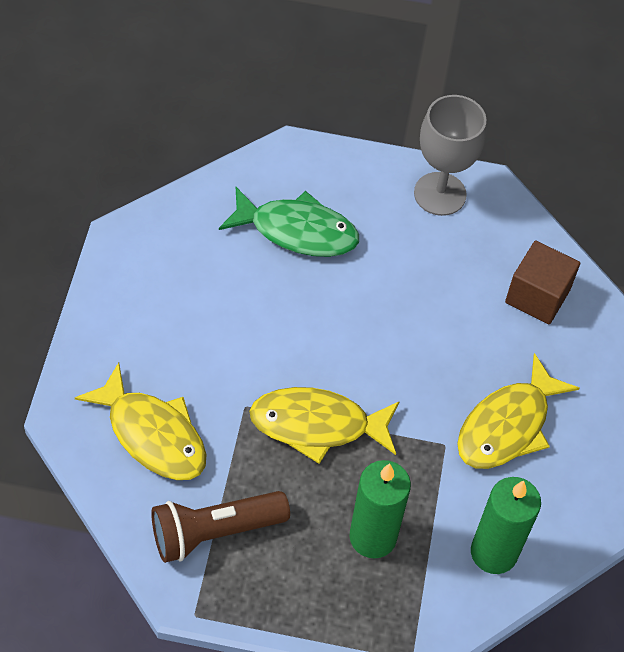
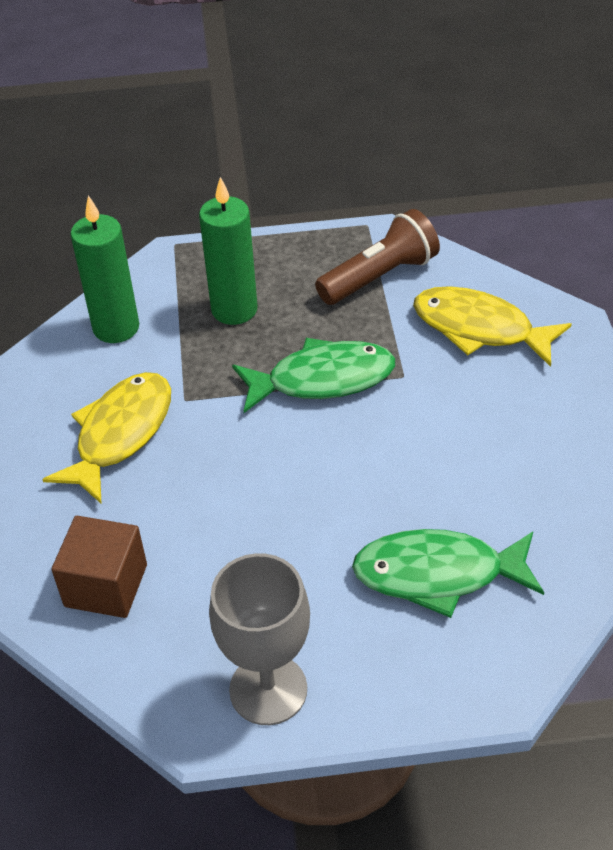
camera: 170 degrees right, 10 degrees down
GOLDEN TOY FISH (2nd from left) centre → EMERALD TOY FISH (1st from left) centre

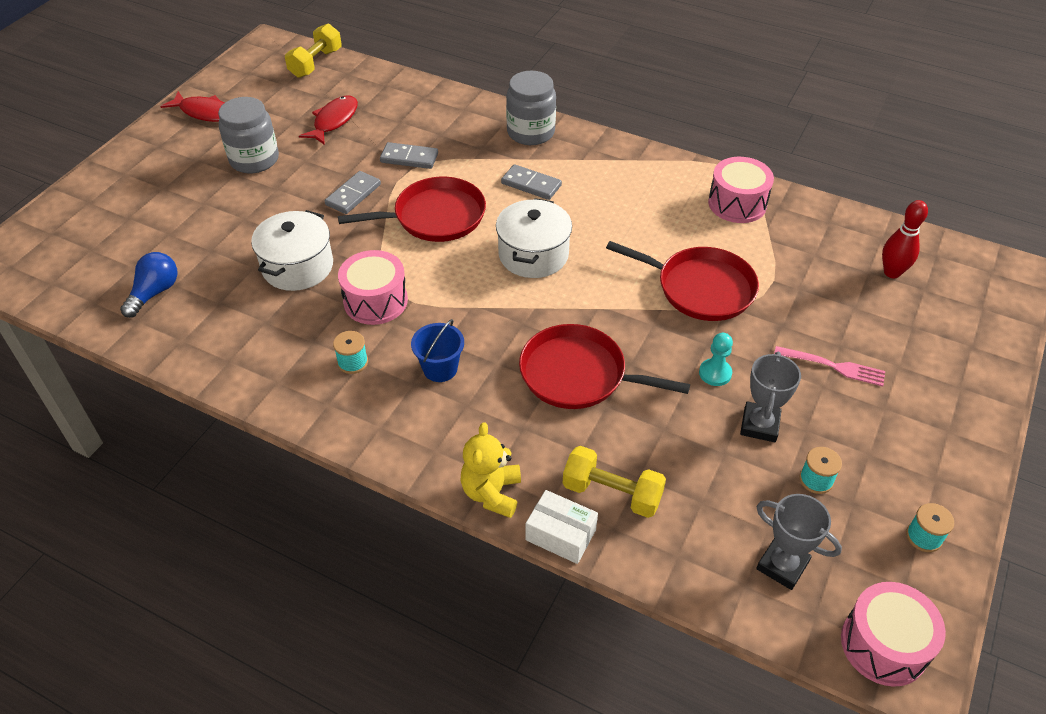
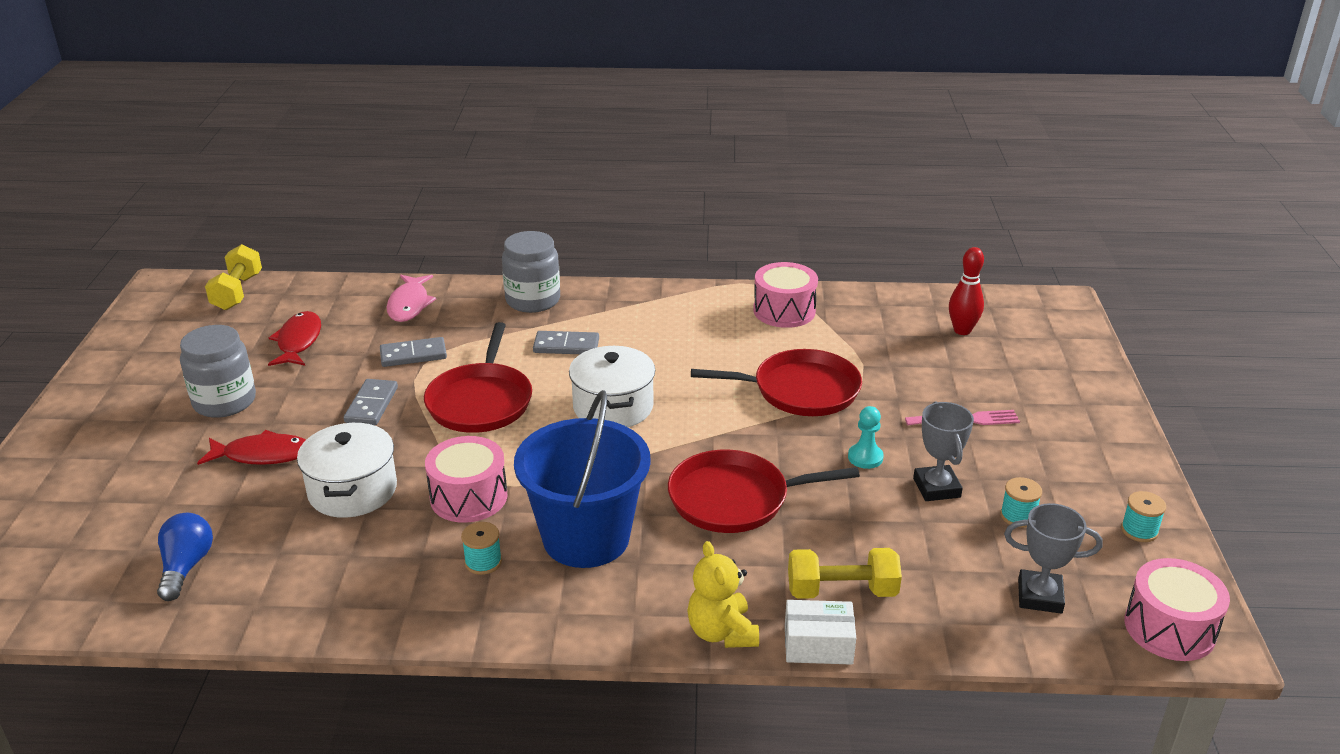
camera: 25 degrees left, 15 degrees down
- → ROSE-PINK TOY FISH middle left
SCARLET TOY FISH (1st from left) top left → SCARLET TOY FISH (1st from left) middle left, move
SCARLET SKILLET (1st from left) top centre → SCARLET SKILLET (1st from left) centre, 135 degrees clockwise
COBALT PAIL centre, x2.14

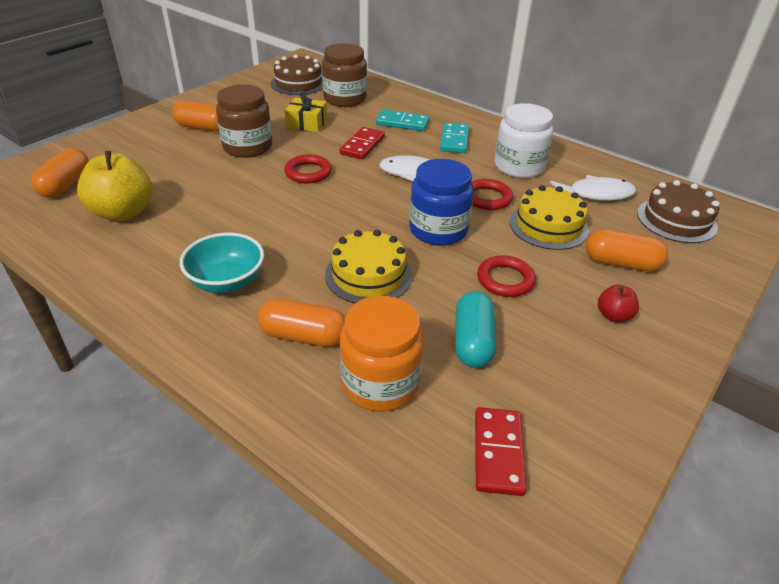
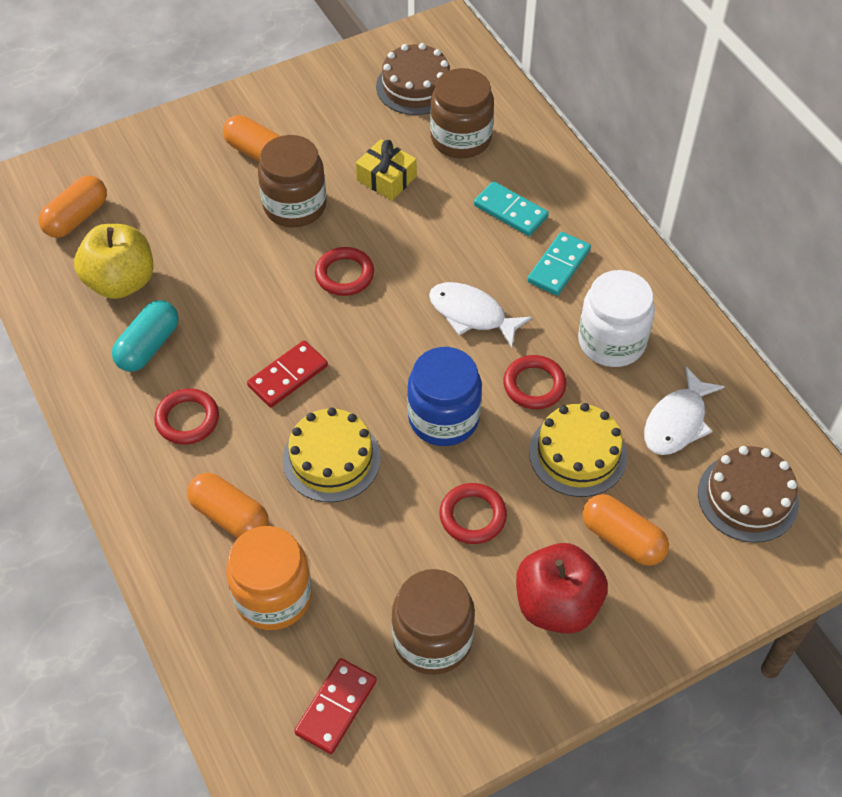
camera: 25 degrees right, 15 degrees up
- → RUSSET PRESERVE JAR (2nd from left) bottom centre
SCARLET DOMINO PIECE (1st from left) top centre → SCARLET DOMINO PIECE (1st from left) centre, move
AQUA CAPSULE centre → AQUA CAPSULE middle left, move
AQUA BOWL middle left → SCARLET RING (1st from left) middle left
WHITE TOY FISH (2nd from left) top right → WHITE TOY FISH (2nd from left) middle right, 105 degrees clockwise
SCARLET APPLE middle right → SCARLET APPLE bottom right, x2.05

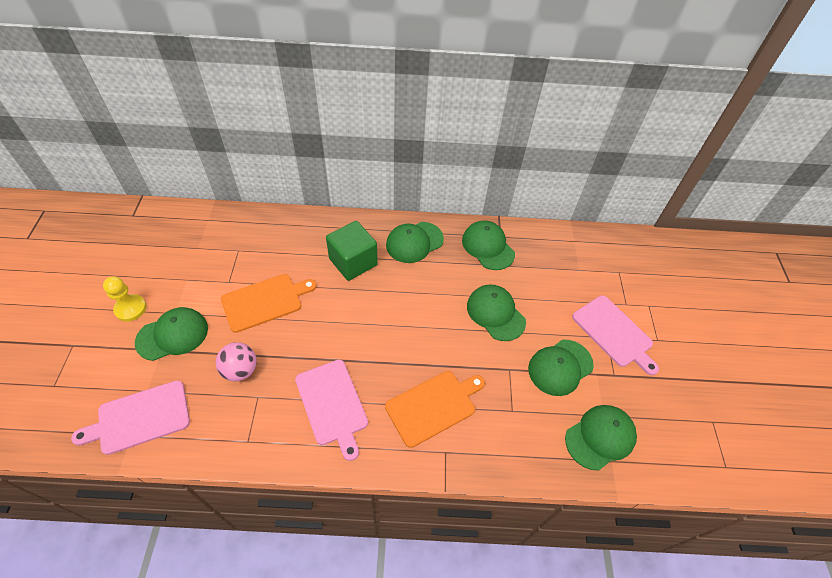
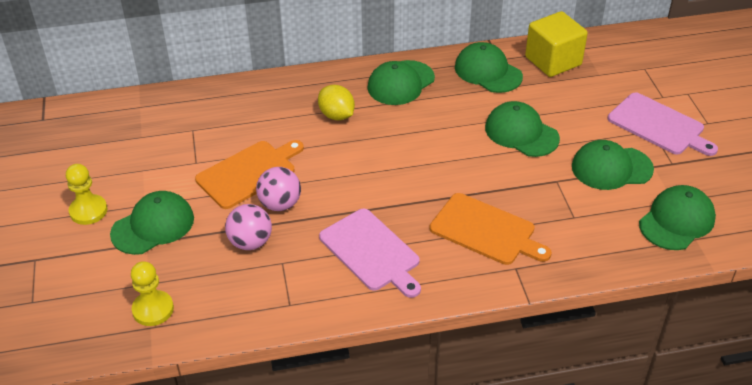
camera: 10 degrees left, 10 degrees down
- → ROSE-PINK BALL (2nd from left) centre
- → GOLDEN CUBE top right
ROSE-PINK BREAD BOARD (1st from left) bottom left → GOLDEN CHESS PAWN (2nd from left) bottom left
EMERALD CUBE centre → GOLDEN CITRUS FRUIT top centre
ORANGE BREAD BOARD (2nd from left) bottom centre → ORANGE BREAD BOARD (2nd from left) centre, 75 degrees clockwise
EMERALD BASEBALL CAP (5th from left) middle right, 45 degrees clockwise

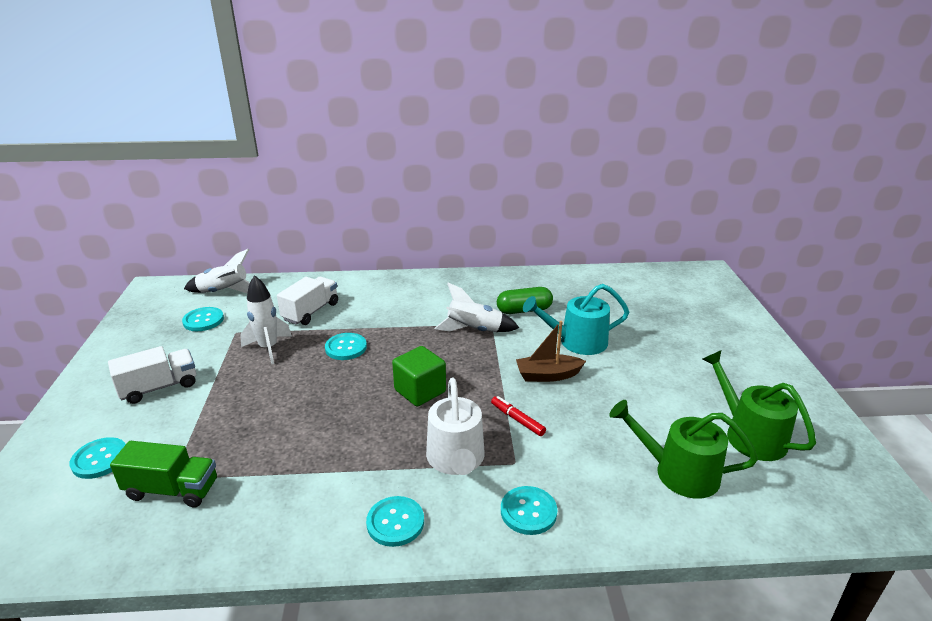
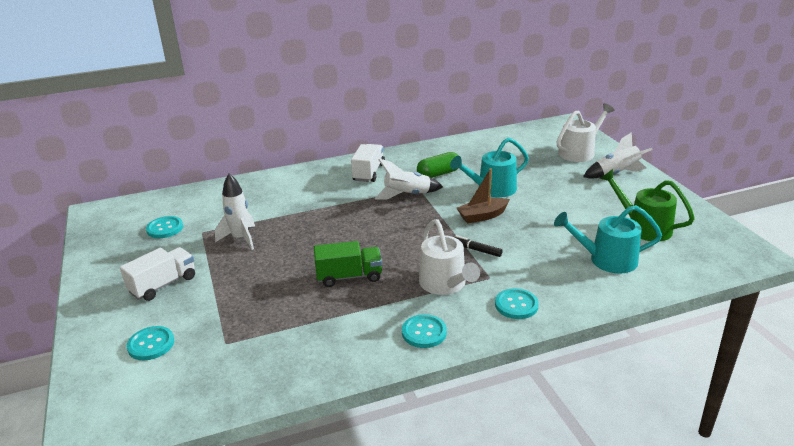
camera: 15 degrees left, 0 degrees up
AQUA SEWING BUTTON (3rd from left) centre → -
EMERALD CUBE centre → -
- → WHITE SPRINKLING CAN (2nd from left) top right
EMERALD TOY TRUCK bottom left → EMERALD TOY TRUCK centre, move
WHITE SPACESHIP (1st from left in the first image) middle left → WHITE SPACESHIP (3rd from left) middle right, move
WHITE TOY TRUCK (2nd from left) middle left → WHITE TOY TRUCK (2nd from left) centre, move
SCARLET FELT PEN bottom centre → BLACK FELT PEN centre
EMERALD SPRINKLING CAN (1st from left) bottom right → AQUA SPRINKLING CAN (2nd from left) middle right

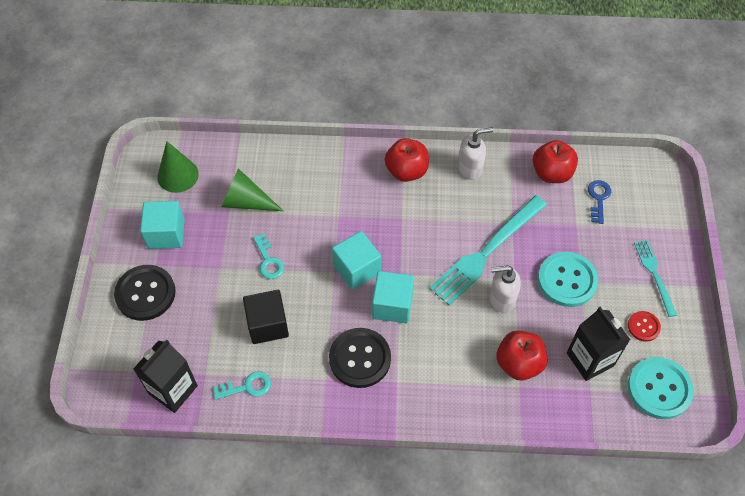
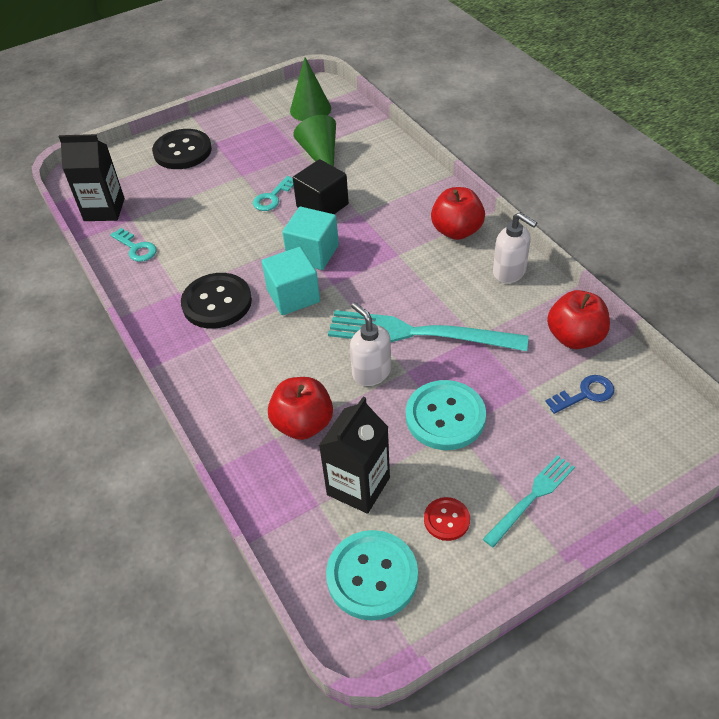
camera: 60 degrees right, 10 degrees down
AQUA CUBE (1st from left) middle left → -
BLACK CUBE centre → BLACK CUBE top centre, move

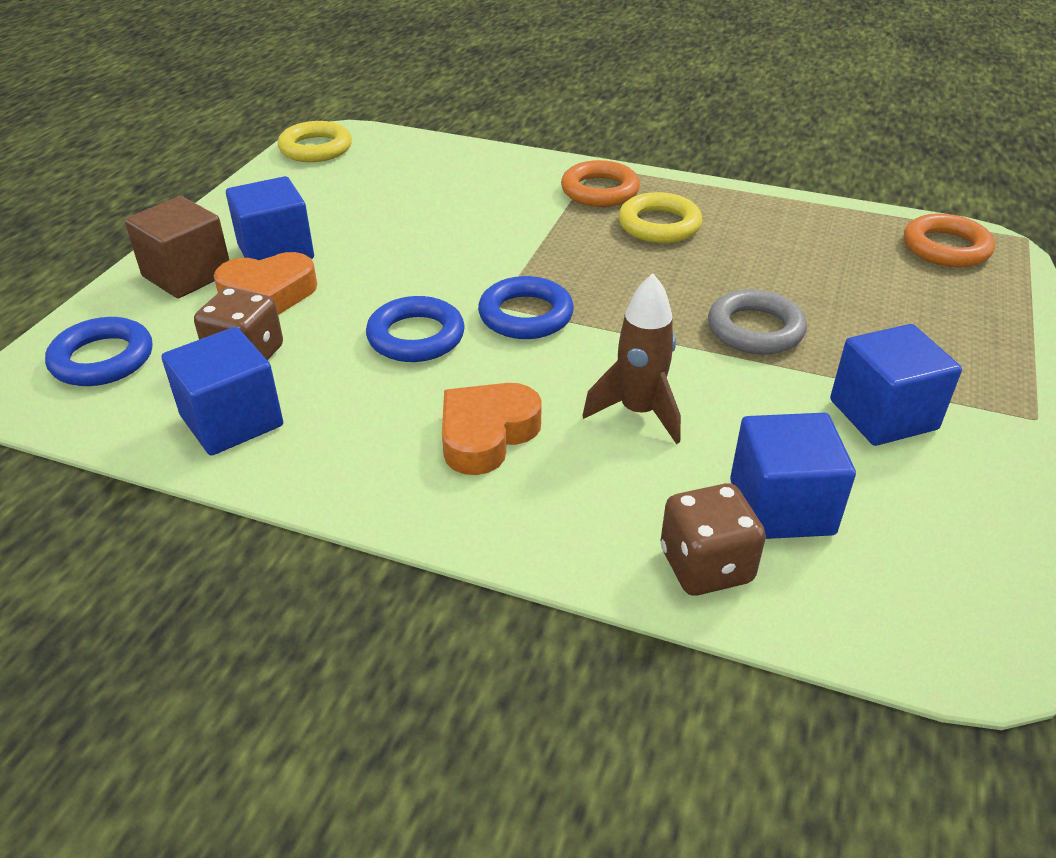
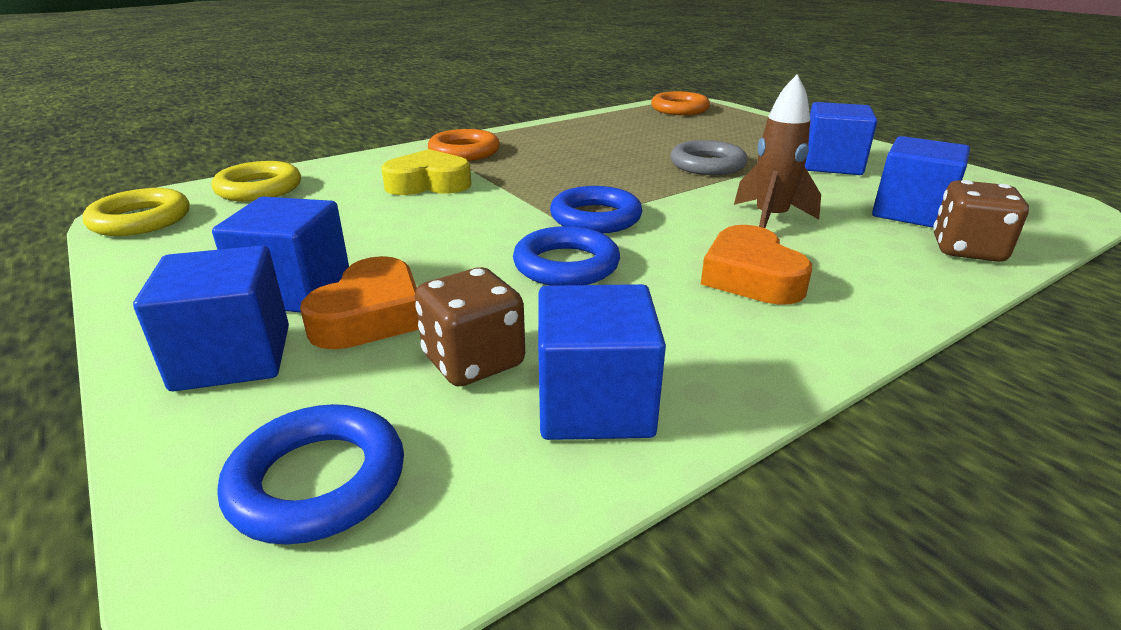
camera: 55 degrees left, 10 degrees down
- → GOLDEN HEART top centre
GOLDEN RING (2nd from left) top centre → GOLDEN RING (2nd from left) top left, move
RUSSET CUBE top left → COBALT CUBE (1st from left) middle left

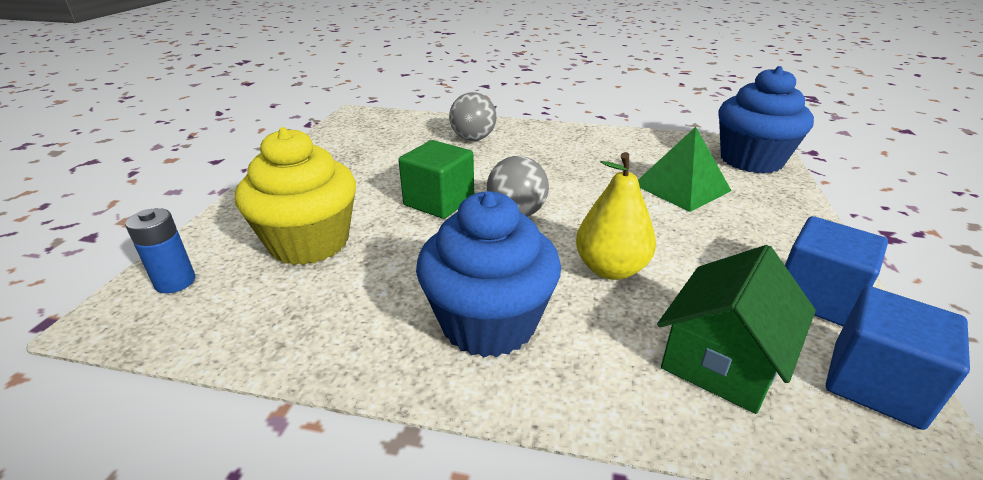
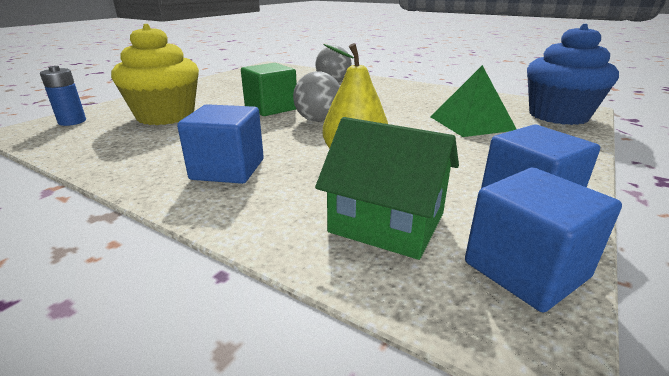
camera: 20 degrees right, 5 degrees down
COBALT CUPCAKE (1st from left) centre → COBALT CUBE (1st from left) middle left
EMERALD TOY HOUSE bottom right → EMERALD TOY HOUSE centre, 60 degrees clockwise

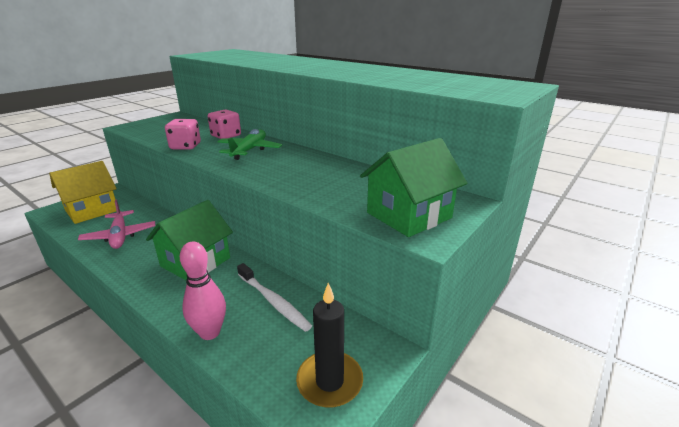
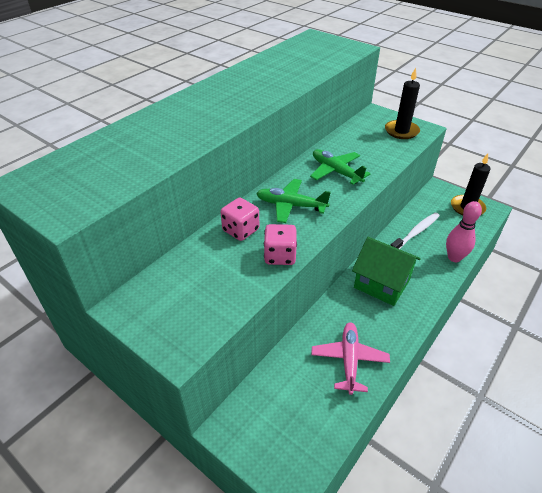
camera: 90 degrees left, 15 degrees up
GOLDEN TOY HOUSE middle left → -
- → EMERALD AEROPLANE (2nd from left) centre
EMERALD TOY HOUSE (2nd from left) centre → BLACK WAX CANDLE (1st from left) top right
ROSE-PINK AEROPLANE middle left → ROSE-PINK AEROPLANE bottom centre, 60 degrees counterclockwise

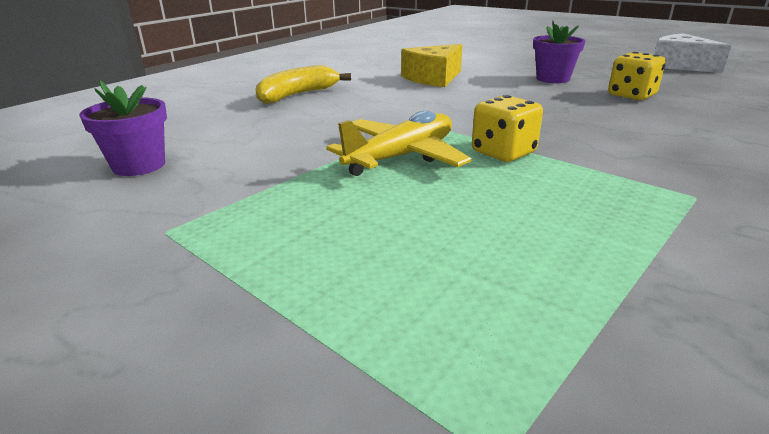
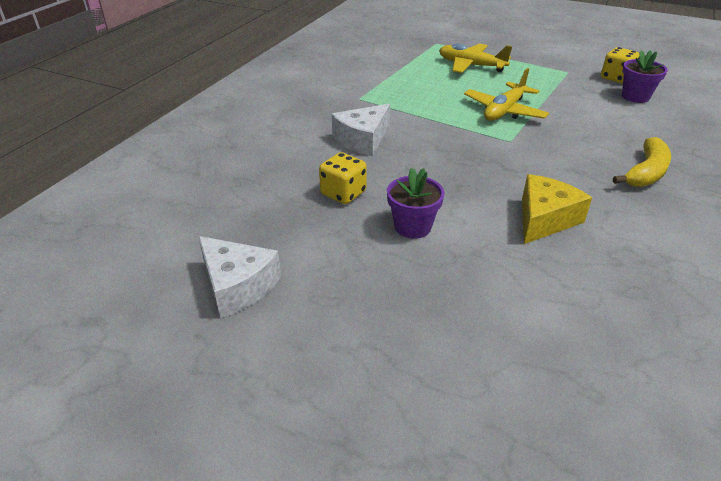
camera: 170 degrees right, 10 degrees up
- → WHITE PIECE OF CHEESE (2nd from left) top centre
- → GOLDEN AEROPLANE (1st from left) top centre
GOLDEN GAME DIE (1st from left in the first image) top centre → GOLDEN GAME DIE (2nd from left) top right, move

